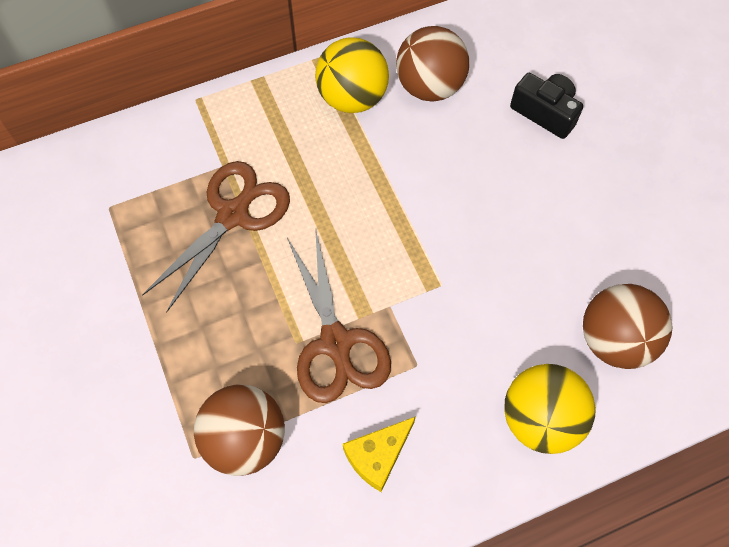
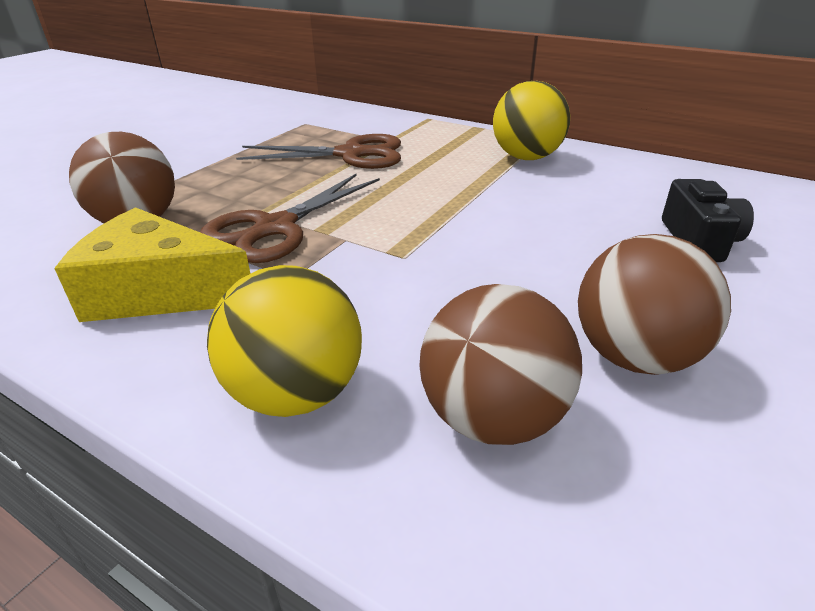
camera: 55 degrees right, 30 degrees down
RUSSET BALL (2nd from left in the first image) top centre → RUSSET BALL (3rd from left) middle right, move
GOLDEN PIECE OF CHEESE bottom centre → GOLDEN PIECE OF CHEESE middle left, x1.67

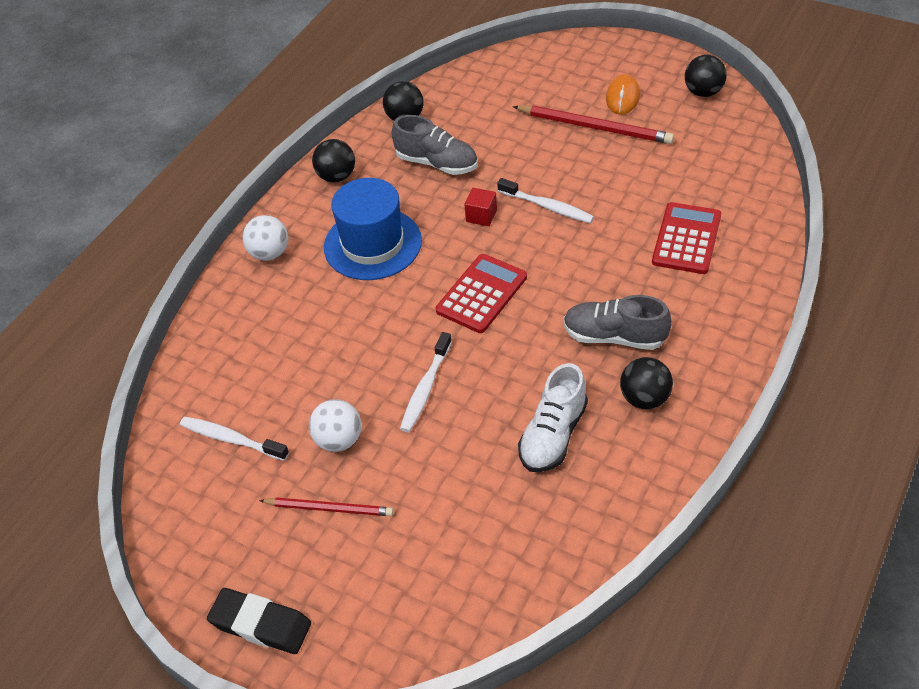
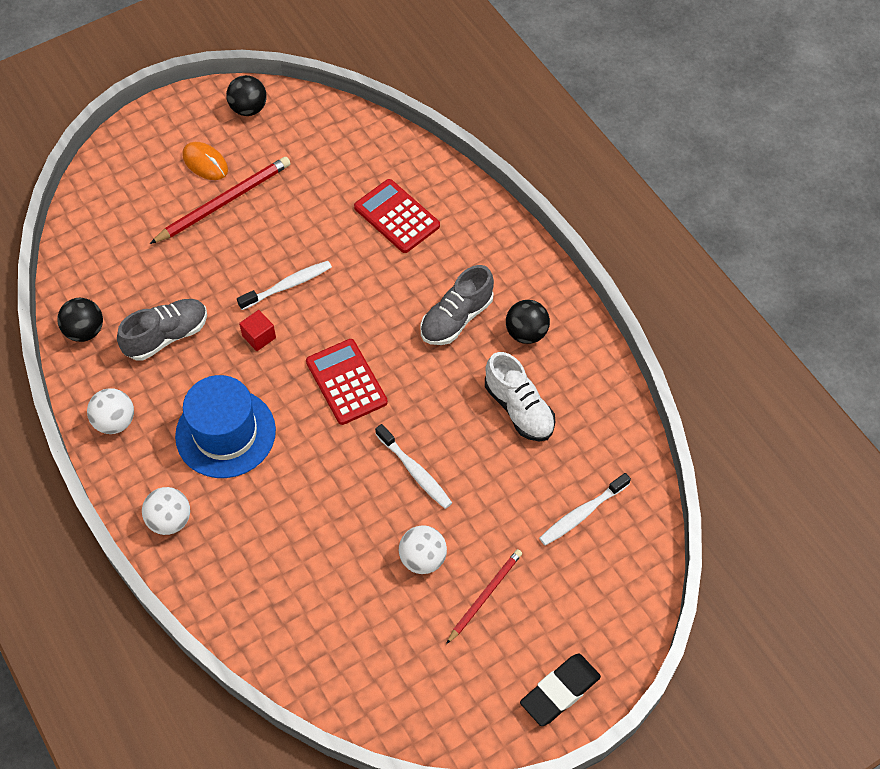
camera: 65 degrees left, 10 degrees up
WHITE TOOTH BRUSH (1st from left in the first image) middle left → WHITE TOOTH BRUSH (3rd from left) centre, move
BLACK BALL (1st from left) top centre → WHITE BALL (1st from left) middle left

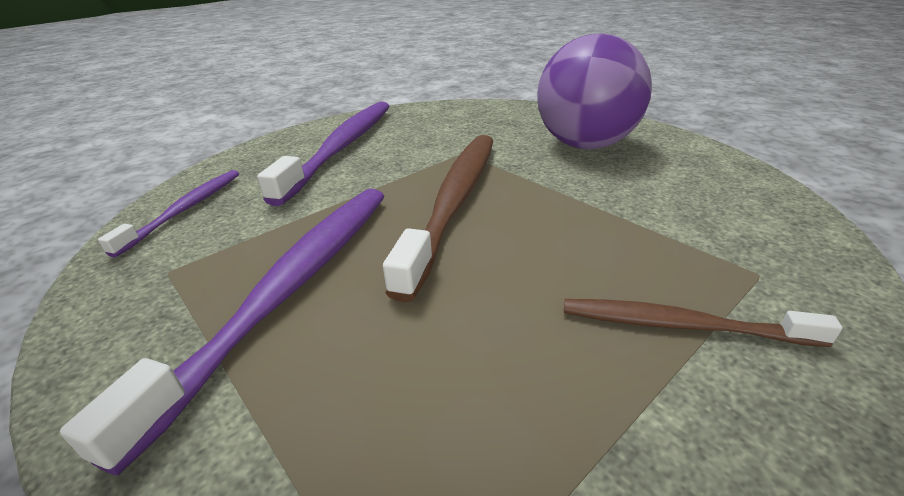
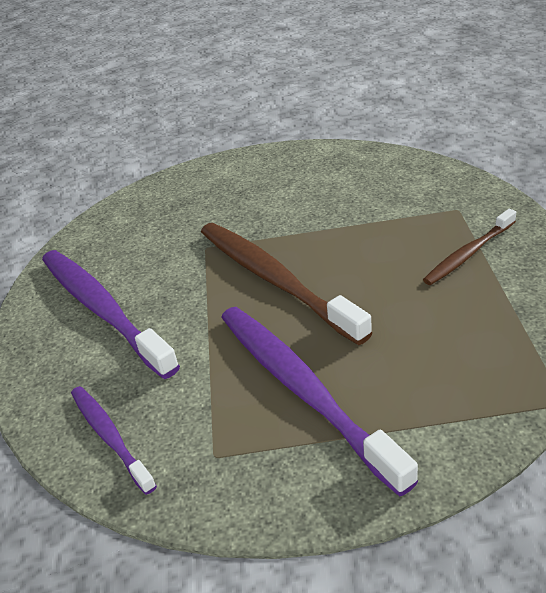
camera: 50 degrees left, 5 degrees up
PURPLE BALL top centre → -

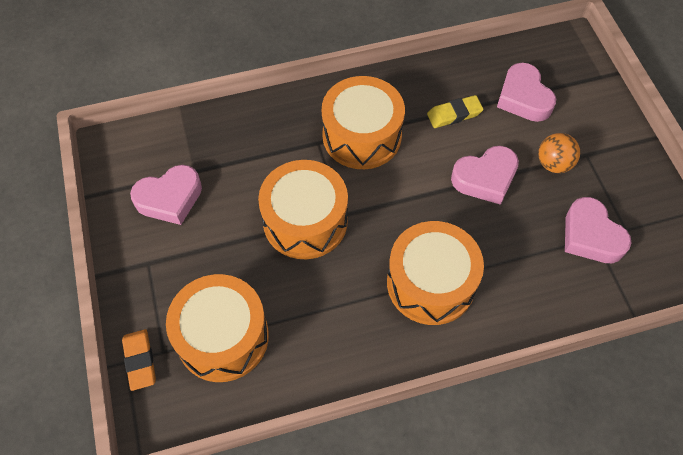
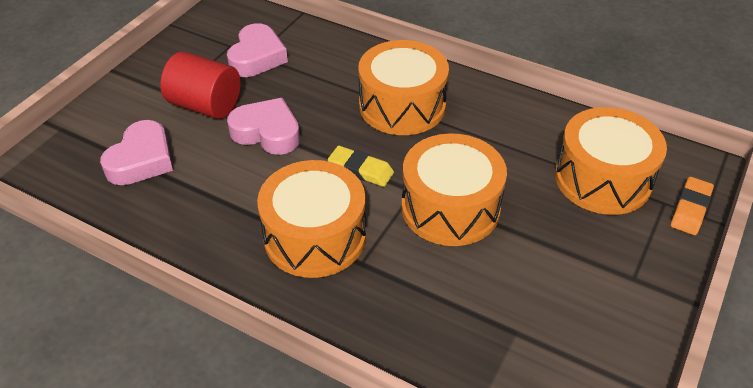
camera: 135 degrees left, 15 degrees down
ROSE-PINK HEART (1st from left) middle left → -
GOLDEN PENCIL ERASER top centre → GOLDEN PENCIL ERASER centre, move
ORANGE BALL middle right → SCARLET CYLINDER top left

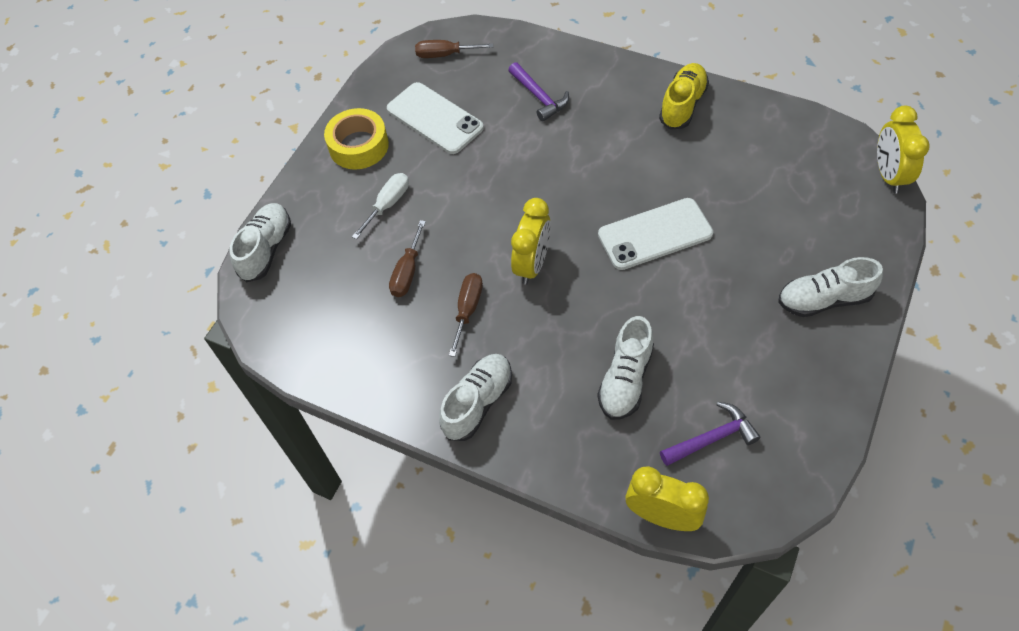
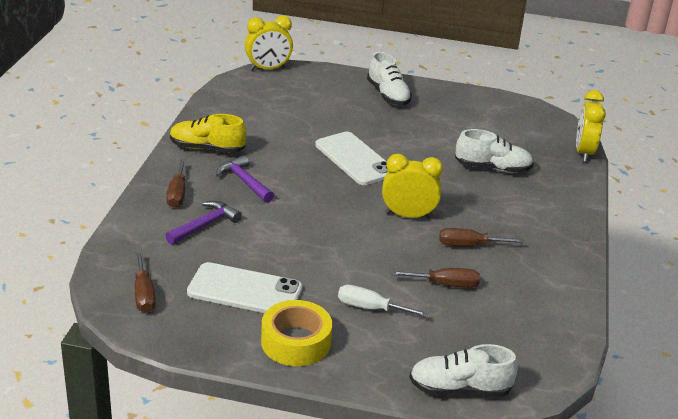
camera: 110 degrees left, 25 degrees down
WHITE SNEAKER (2nd from left) centre → -
- → RUSSET HAND SCREWDRIVER (2nd from left) middle left
PURPLE CARPENTER'S HAMMER (2nd from left) bottom right → PURPLE CARPENTER'S HAMMER (2nd from left) centre, move
WHITE PHONE (1st from left) top centre → WHITE PHONE (1st from left) bottom centre, 75 degrees clockwise

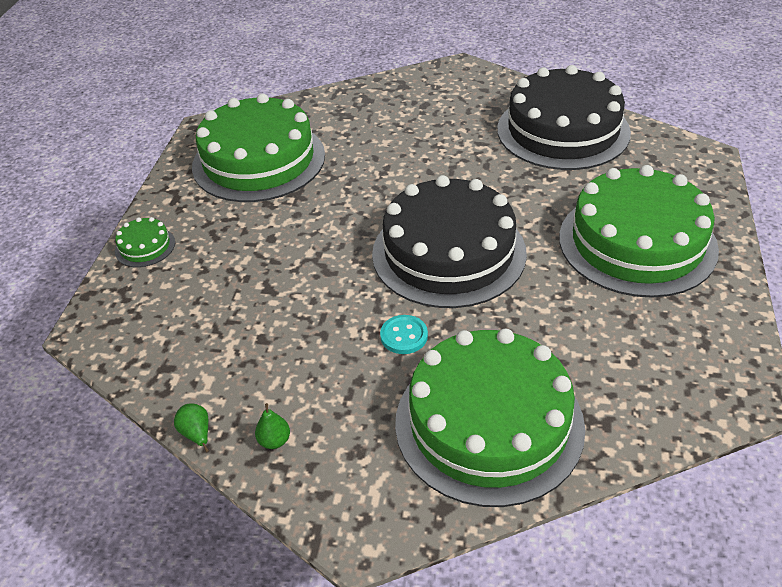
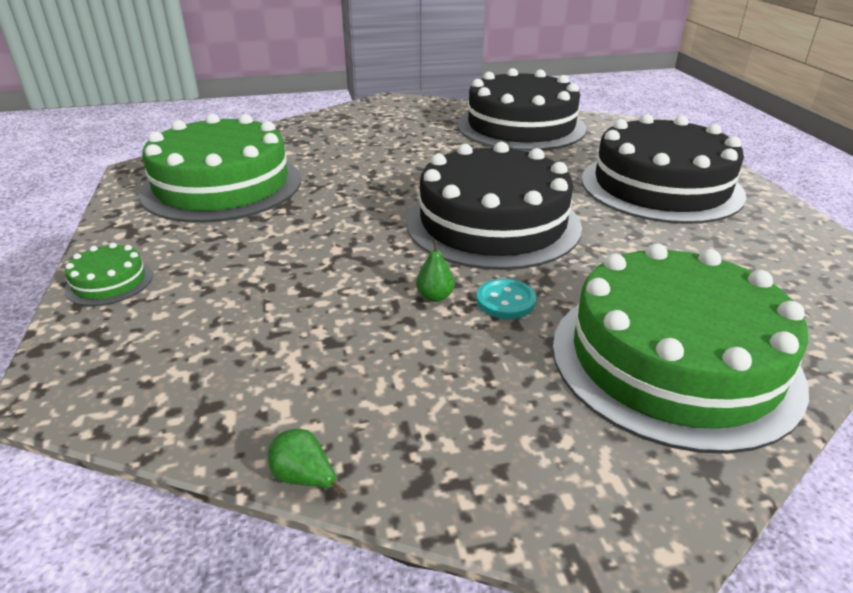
camera: 25 degrees left, 10 degrees down
EMERALD PEAR (2nd from left) bottom centre → EMERALD PEAR (2nd from left) centre, move
EMERALD LAYER CAKE (4th from left) middle right → BLACK LAYER CAKE (3rd from left) top right

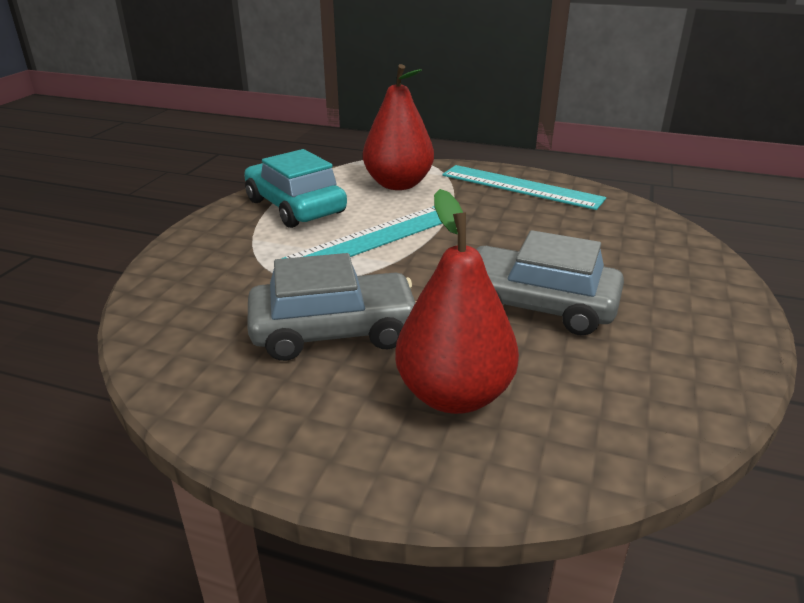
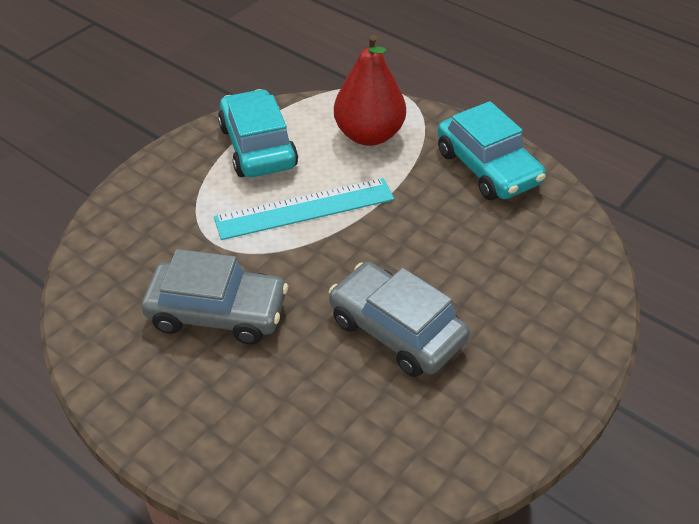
camera: 20 degrees right, 15 degrees up
SCARLET PEAR (2nd from left) centre → -
AQUA MEASURING STICK (2nd from left) top centre → AQUA CAR (2nd from left) top right

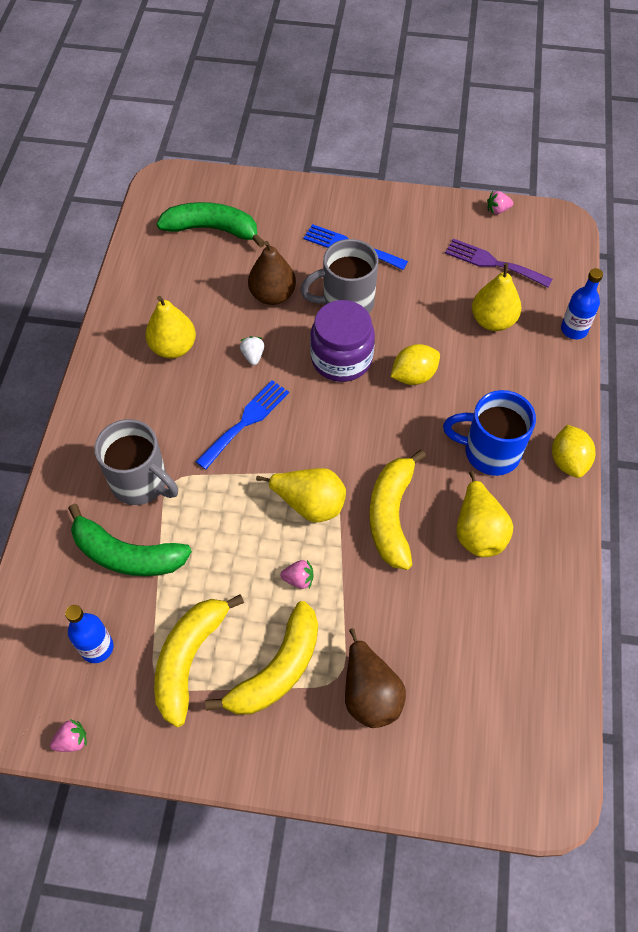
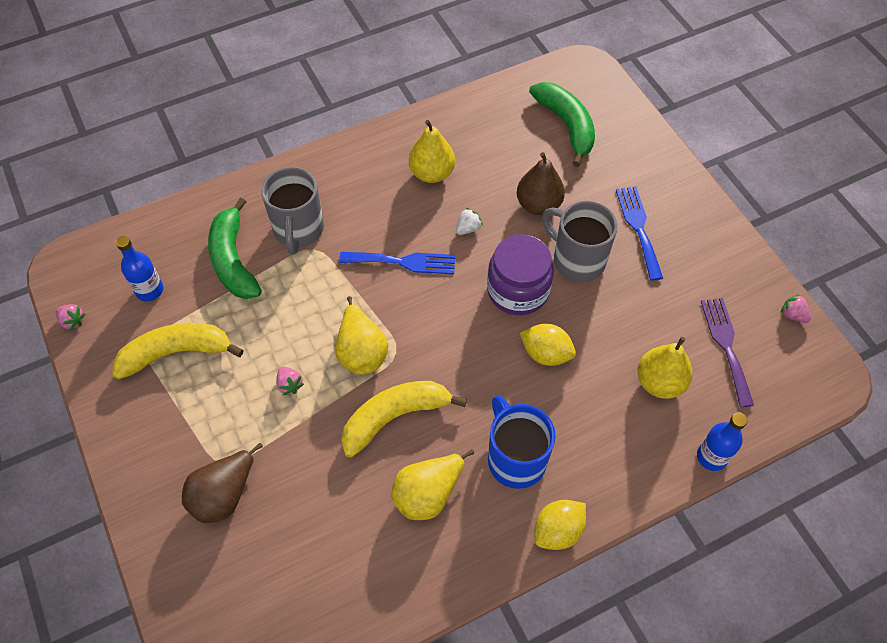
camera: 55 degrees right, 0 degrees up
GOLDEN BANANA FRUIT (2nd from left) bottom centre → -

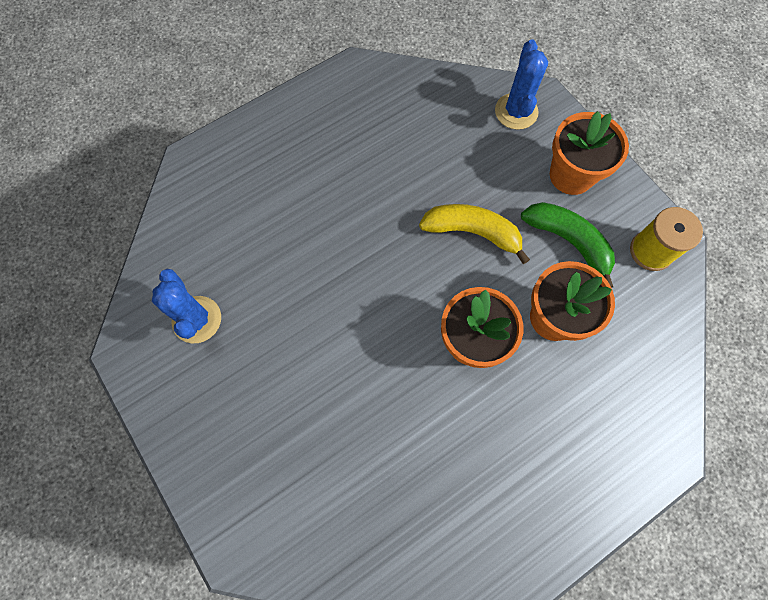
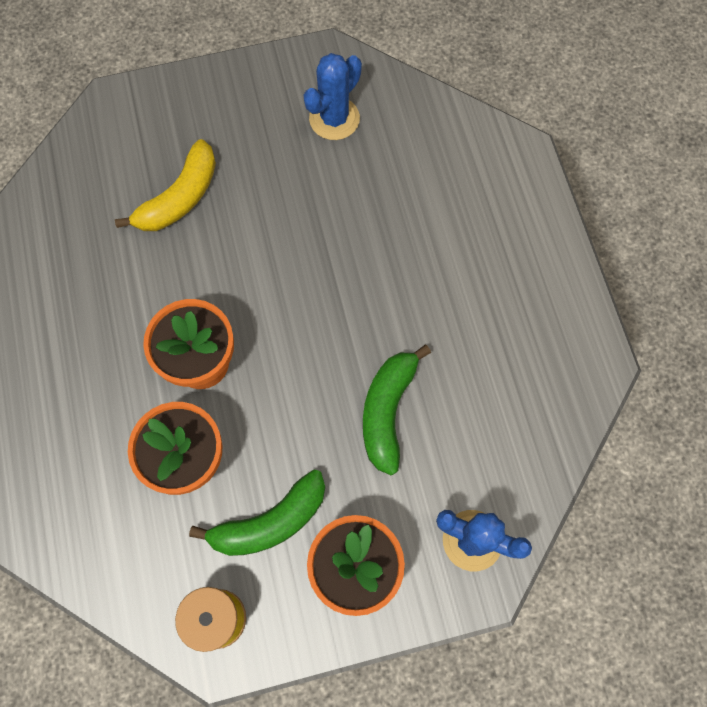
camera: 110 degrees right, 0 degrees up
- → EMERALD BANANA FRUIT (2nd from left) centre
GOLDEN BANANA FRUIT centre → GOLDEN BANANA FRUIT top left, move
COBALT CACTUS (1st from left) middle left → COBALT CACTUS (1st from left) top centre, 45 degrees counterclockwise

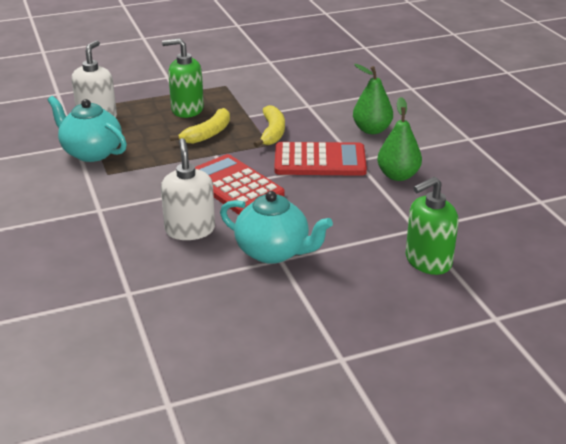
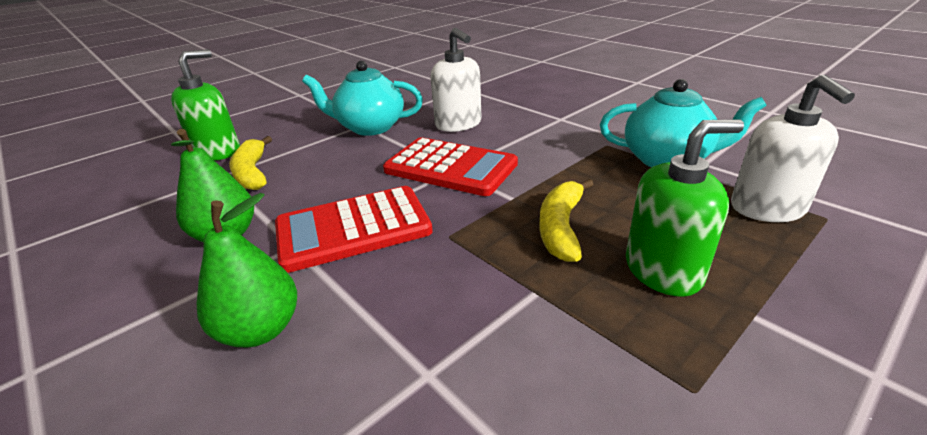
camera: 160 degrees right, 0 degrees up
GOLDEN BANANA FRUIT (2nd from left in the first image) top centre → GOLDEN BANANA FRUIT (1st from left) middle left, move

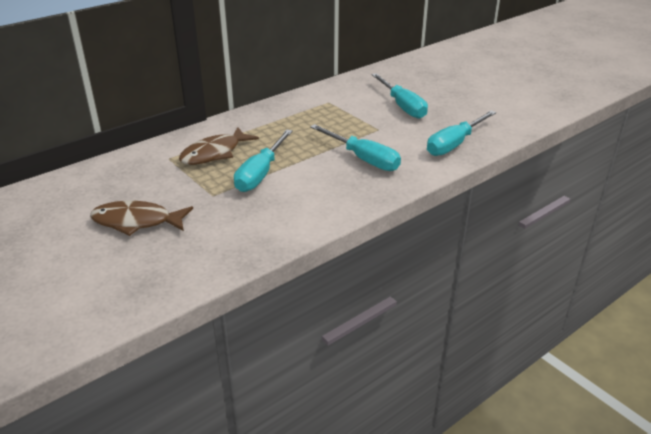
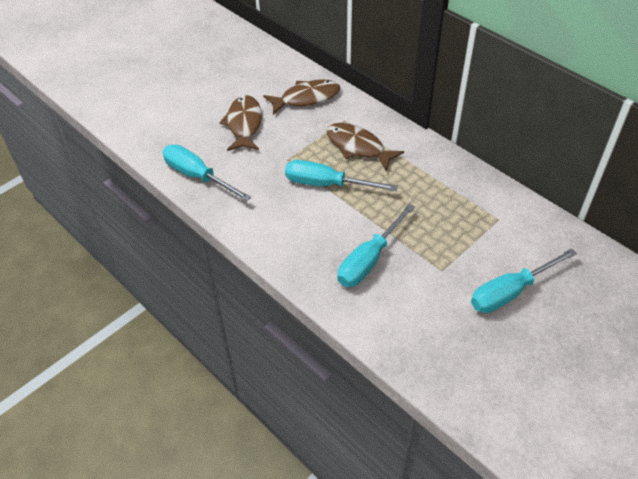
camera: 85 degrees right, 15 degrees up
- → RUSSET TOY FISH (2nd from left) top centre
AQUA HAND SCREWDRIVER (4th from left in the first image) top right → AQUA HAND SCREWDRIVER (1st from left) middle left, move

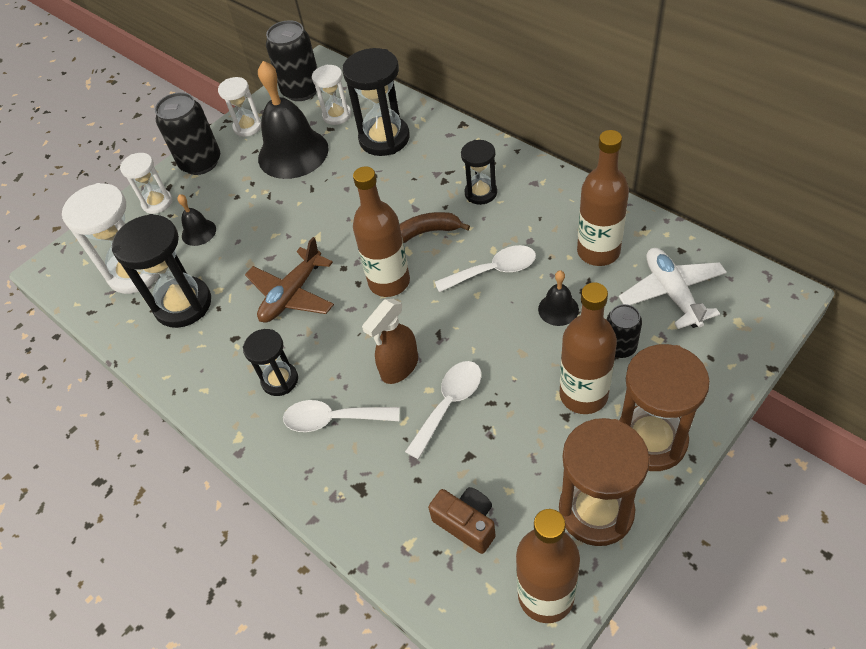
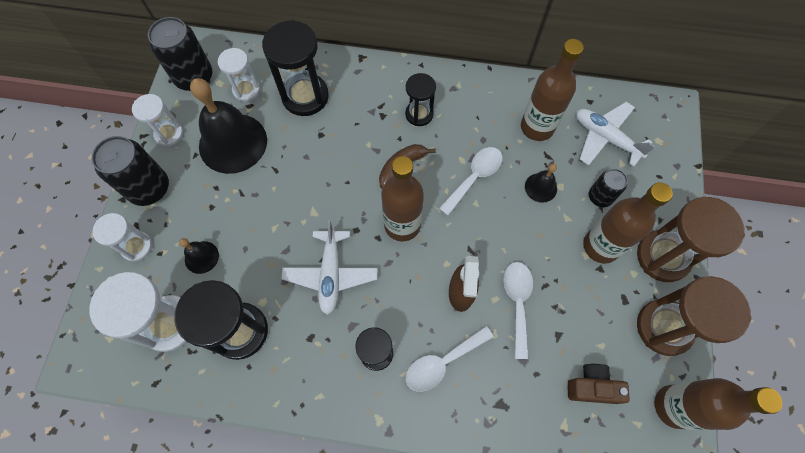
camera: 40 degrees left, 15 degrees up
RUSSET AEROPLANE centre → WHITE AEROPLANE (1st from left) centre

